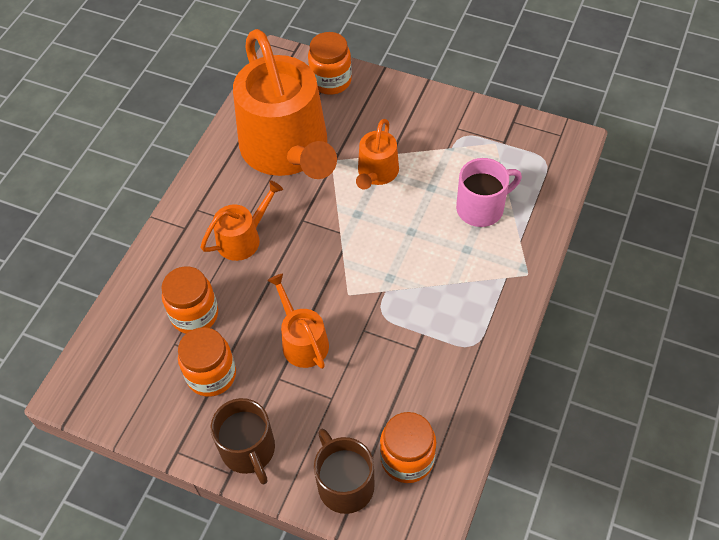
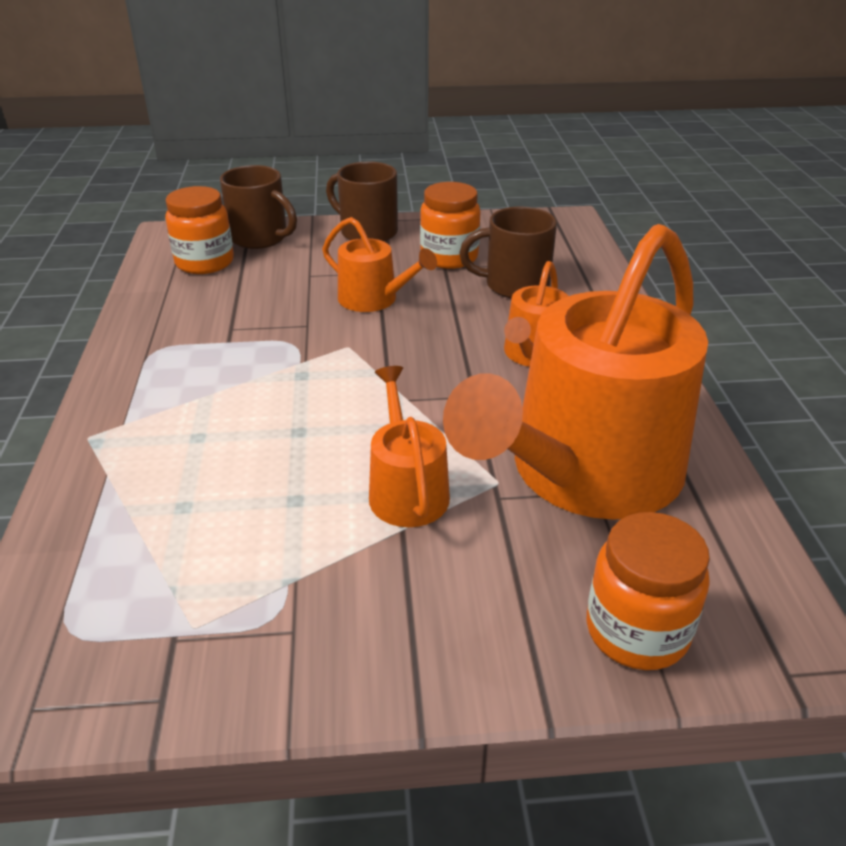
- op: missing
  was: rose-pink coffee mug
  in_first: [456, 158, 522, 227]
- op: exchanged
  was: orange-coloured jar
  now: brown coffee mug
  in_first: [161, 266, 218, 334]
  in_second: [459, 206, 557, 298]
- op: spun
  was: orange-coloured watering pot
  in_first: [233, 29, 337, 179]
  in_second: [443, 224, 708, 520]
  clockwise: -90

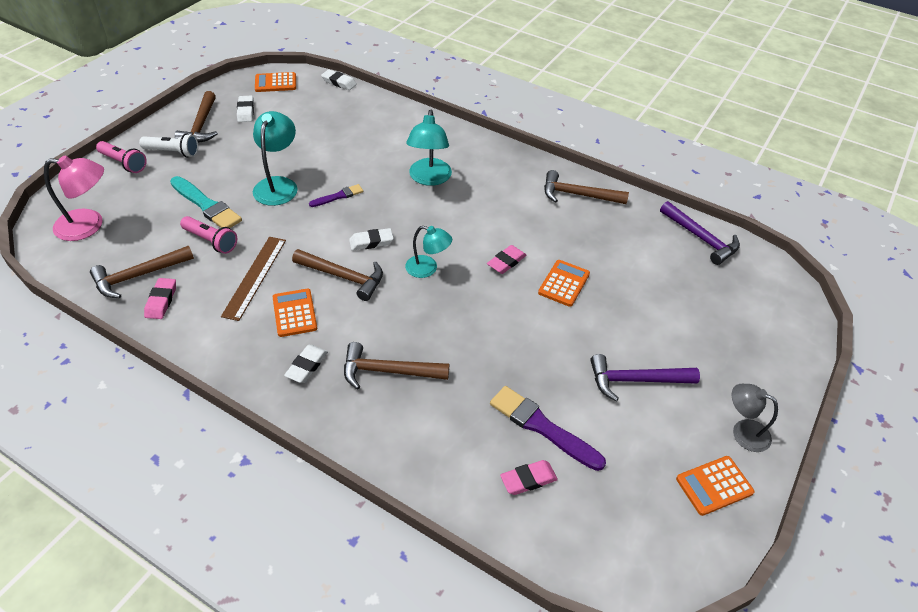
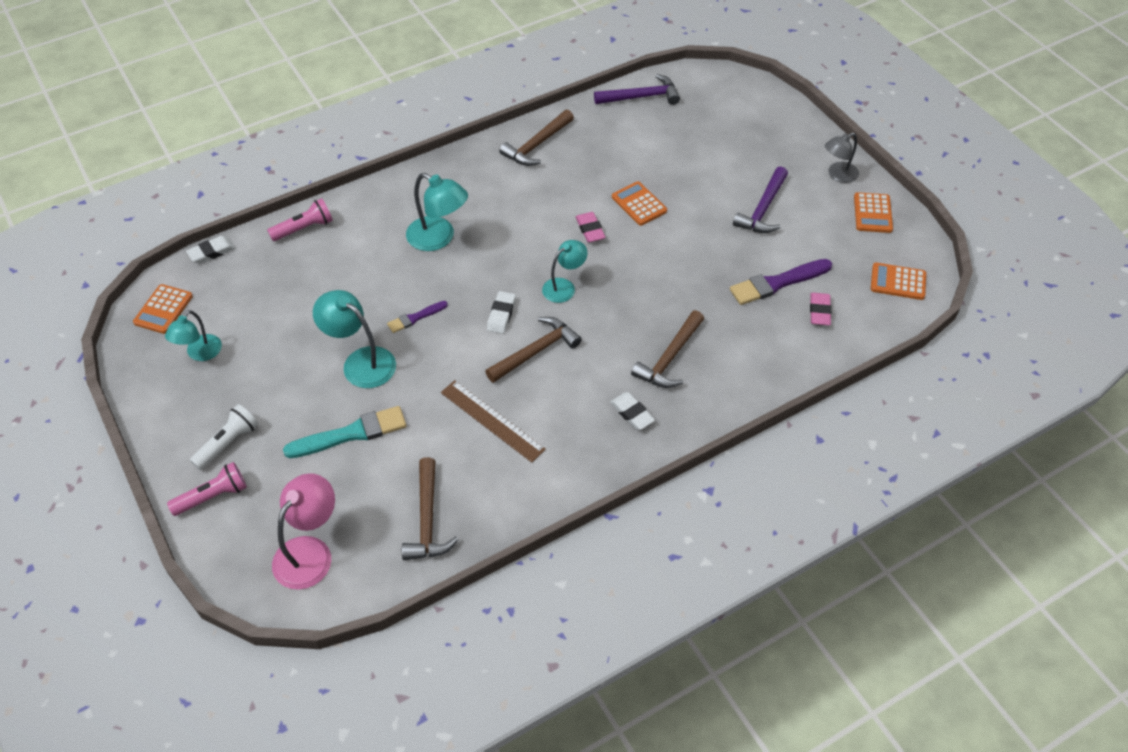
- op: missing
  was: rose-pink pencil eraser
  in_first: [144, 278, 176, 319]
- op: missing
  was: brown claw hammer
  in_first: [175, 91, 218, 143]
- op: relocated
  was: rose-pink torch
  in_first: [180, 216, 237, 254]
  in_second: [267, 198, 333, 241]
- op: relocated
  was: orange-coloured adding machine
  in_first: [273, 289, 317, 337]
  in_second: [871, 262, 926, 300]
- op: exchanged
  was: snow-white pencil eraser
  now: aqua lamp
  in_first: [237, 95, 254, 122]
  in_second: [165, 310, 222, 361]
- op: spun
  was: royal purple brush
  in_first: [309, 184, 363, 207]
  in_second: [387, 301, 448, 333]
  clockwise: -120

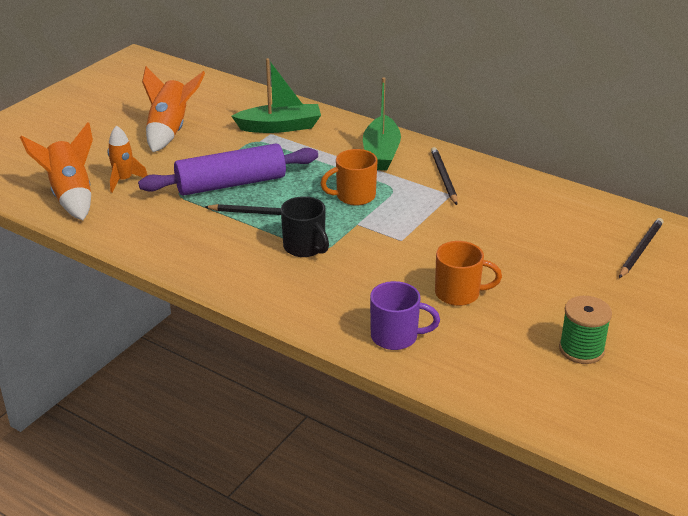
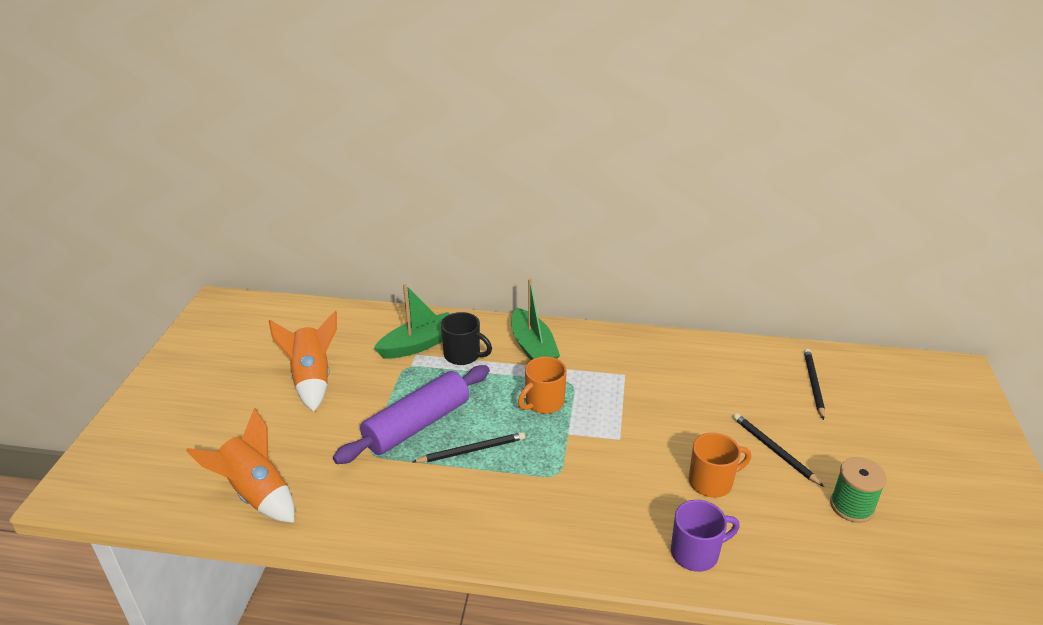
- op: missing
  was: orange-coloured rocket
  in_first: [107, 125, 147, 193]
- op: relocated
  was: black coffee mug
  in_first: [281, 196, 329, 257]
  in_second: [441, 312, 492, 365]
- op: relocated
  was: black pencil
  in_first: [431, 147, 457, 205]
  in_second: [733, 413, 824, 487]

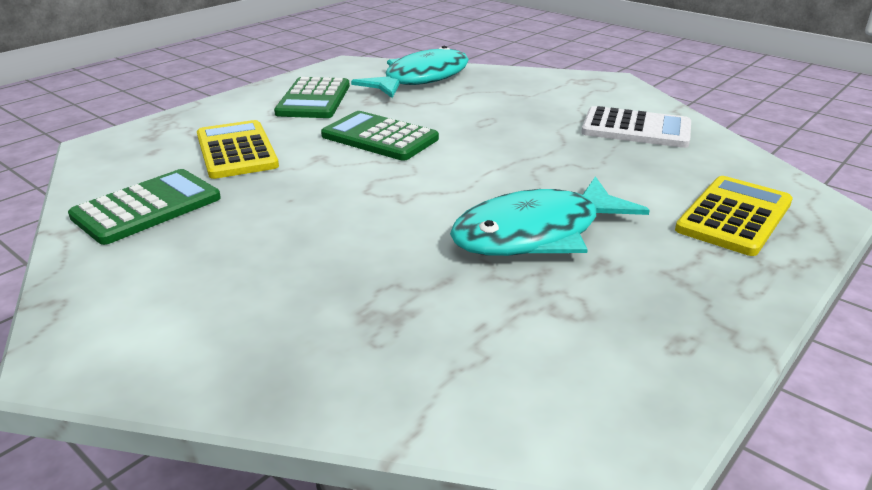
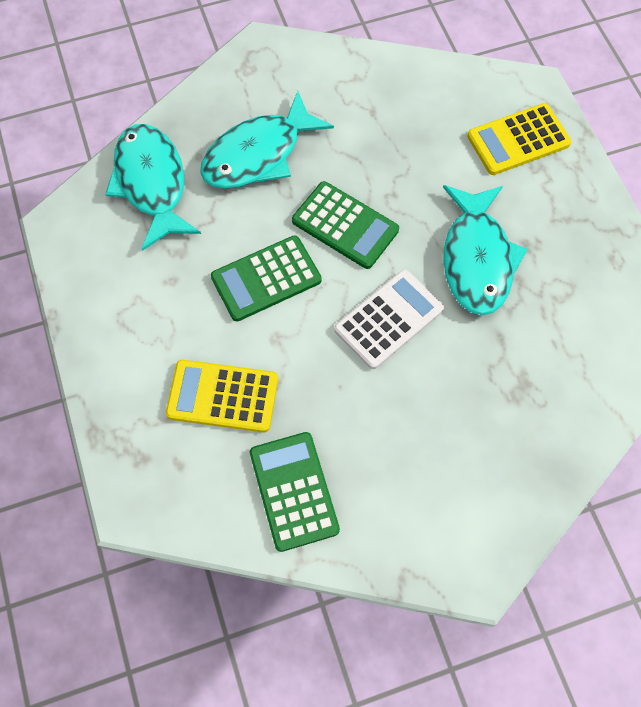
- op: appeared
  now: aqua fish
  in_second: [200, 91, 334, 189]
- op: relocated
  was: leaf-green adding machine
  in_first: [274, 77, 350, 118]
  in_second: [292, 181, 399, 269]
- op: relocated
  was: snow-white adding machine
  in_first: [581, 106, 691, 148]
  in_second: [334, 270, 444, 369]
- op: spun
  was: yellow adding machine
  in_first: [675, 176, 793, 256]
  in_second: [467, 103, 572, 175]
  clockwise: -90

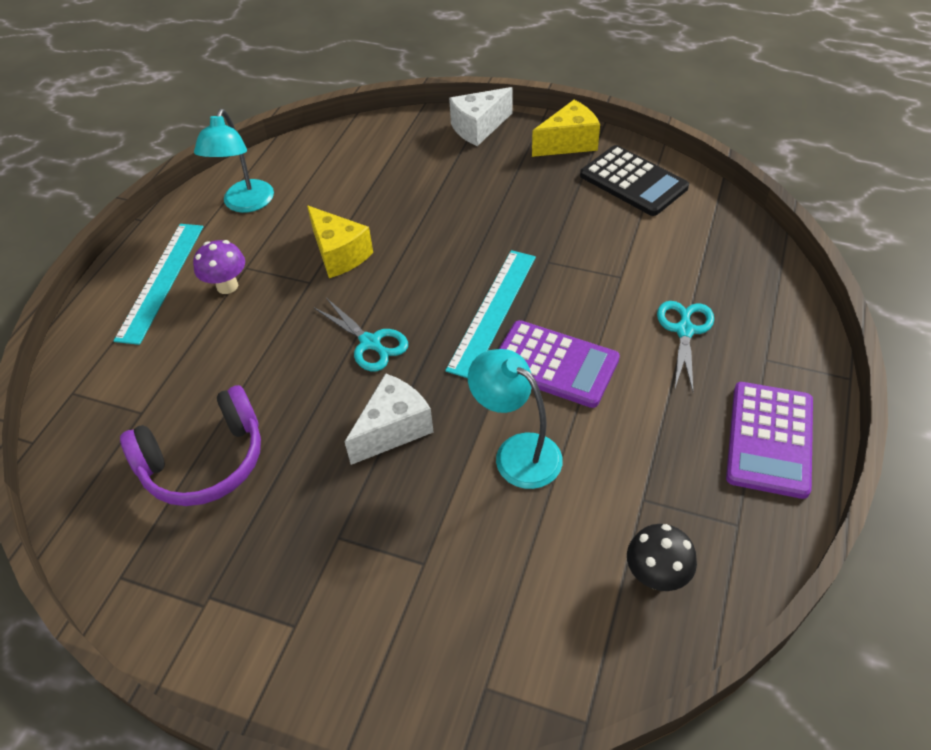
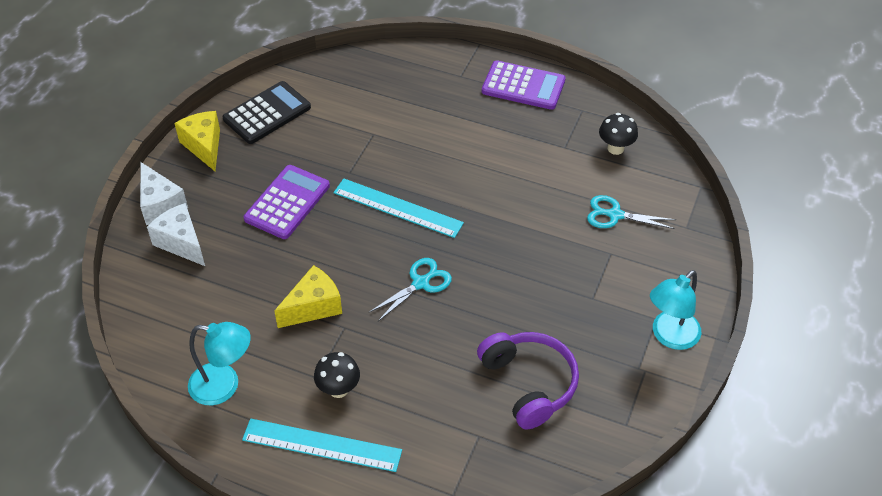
- op: relocated
  was: snow-white piece of cheese
  in_first: [345, 373, 434, 465]
  in_second: [147, 203, 205, 266]
- op: relocated
  was: aqua lamp
  in_first: [468, 349, 563, 489]
  in_second: [650, 270, 701, 350]
- op: relocated
  was: royal purple adding machine
  in_first: [499, 320, 620, 408]
  in_second: [244, 165, 330, 239]
- op: relocated
  was: aqua pair of scissors
  in_first: [657, 301, 714, 391]
  in_second: [587, 195, 676, 229]
- op: colour
  was: royal purple mushroom
  now: black mushroom
  in_first: [193, 240, 245, 294]
  in_second: [314, 352, 360, 398]

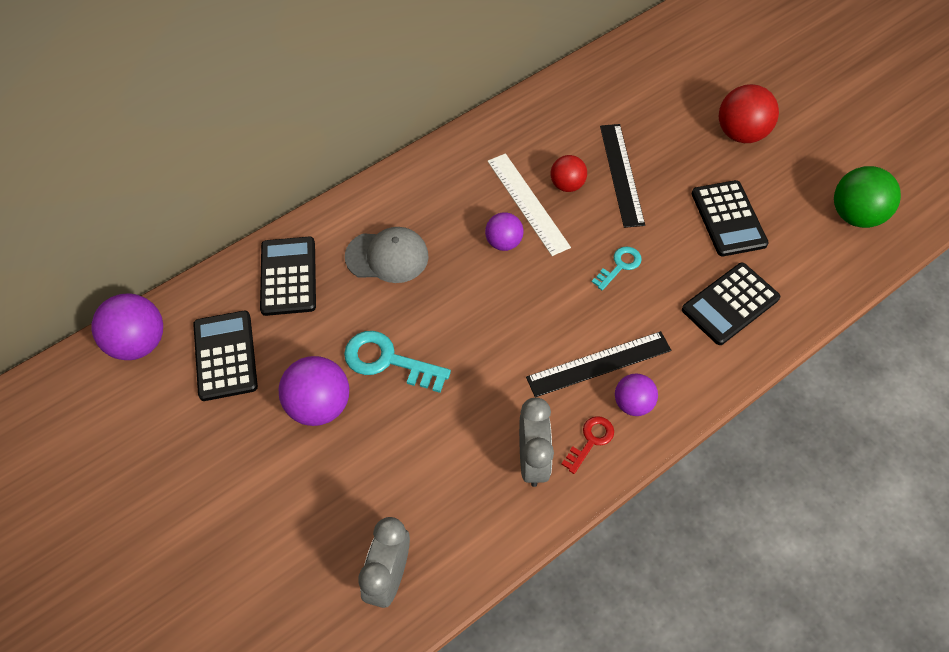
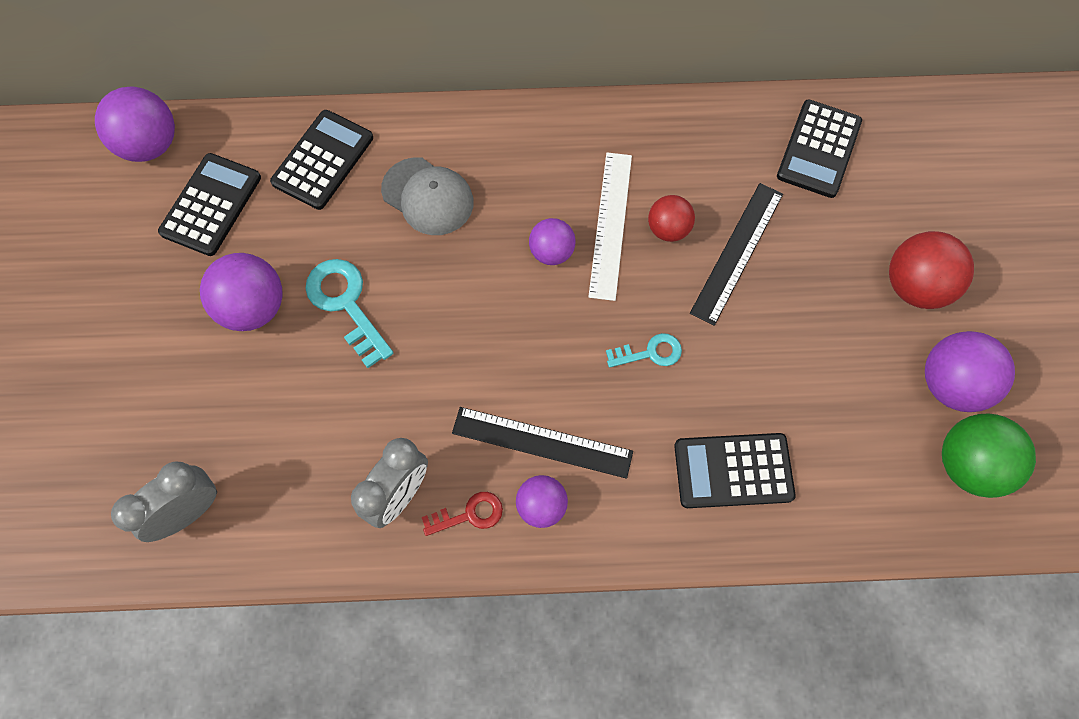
- op: appeared
  now: royal purple ball
  in_second: [925, 331, 1015, 412]
- op: relocated
  was: black adding machine
  in_first: [691, 180, 769, 256]
  in_second: [777, 99, 862, 198]

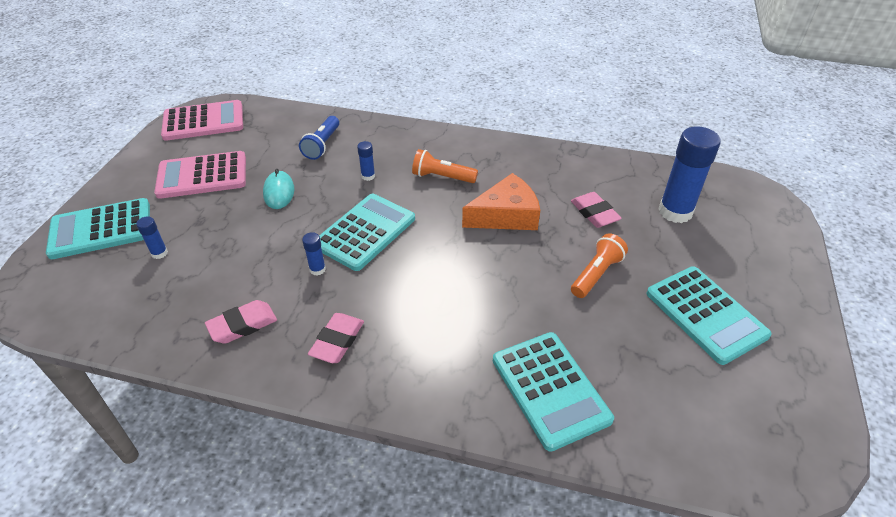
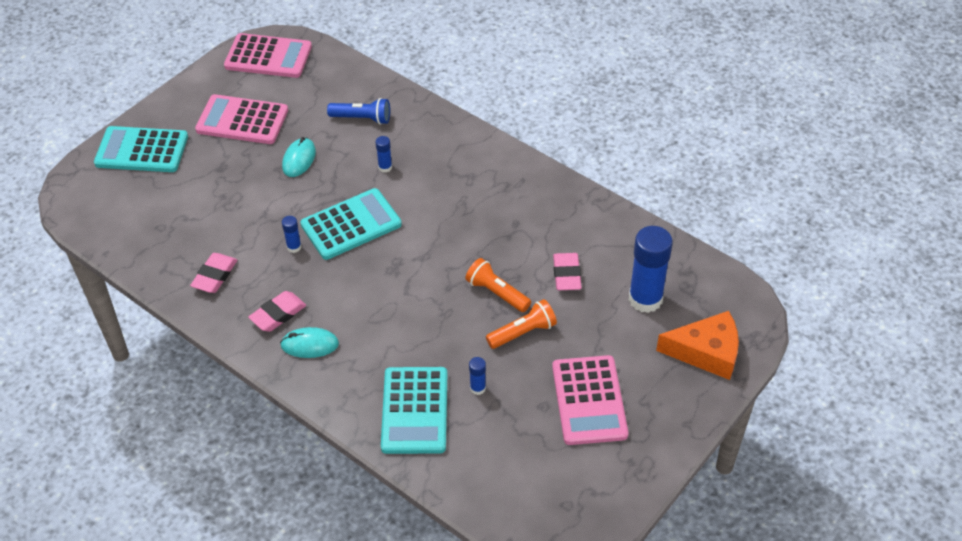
- op: appeared
  now: aqua mouse
  in_second: [280, 327, 339, 358]
- op: relocated
  was: blue stick of glue
  in_first: [136, 216, 168, 259]
  in_second: [469, 357, 486, 395]
- op: relocated
  was: orange-coloured torch
  in_first: [412, 149, 478, 183]
  in_second: [465, 258, 531, 312]
- op: relocated
  was: orange-coloured piece of cheese
  in_first: [462, 173, 540, 230]
  in_second: [656, 311, 739, 380]
- op: colour
  was: aqua adding machine
  now: rose-pink adding machine
  in_first: [646, 266, 772, 365]
  in_second: [552, 355, 628, 445]
- op: spun
  was: rose-pink pencil eraser
  in_first: [205, 300, 277, 344]
  in_second: [190, 253, 237, 293]
  clockwise: -60
- op: spun
  was: blue torch
  in_first: [299, 116, 339, 160]
  in_second: [327, 98, 390, 125]
  clockwise: -120

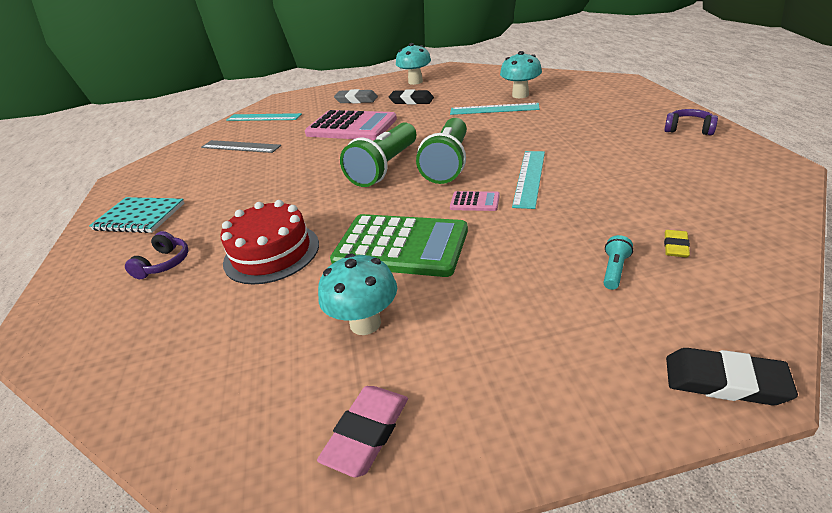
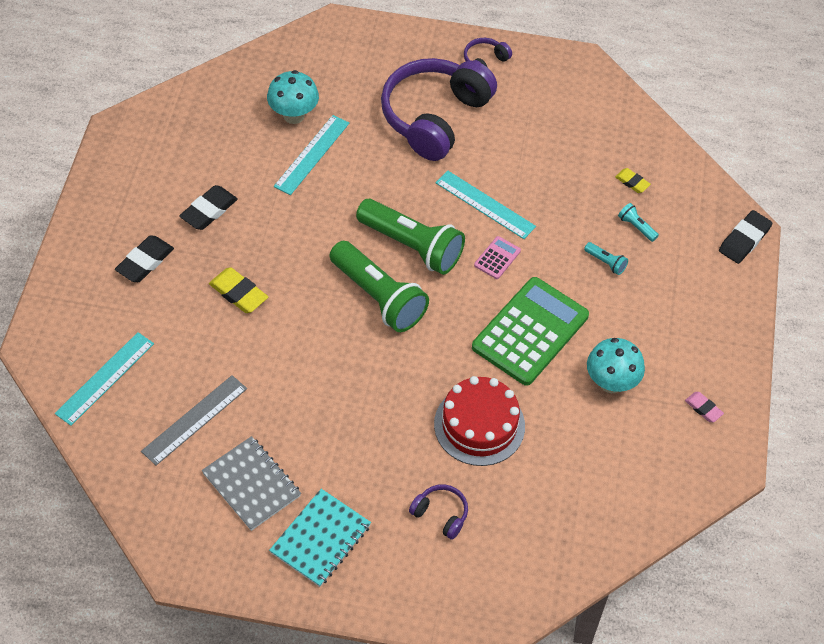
- op: missing
  was: aqua mushroom
  in_first: [396, 43, 431, 85]
- op: appeared
  now: grey notepad
  in_second: [202, 436, 301, 531]
- op: appeared
  now: royal purple headset
  in_second: [381, 58, 497, 161]
- op: appeared
  now: aqua torch
  in_second: [584, 242, 628, 275]
- op: exchanged
  was: rose-pink adding machine
  now: yellow pencil eraser
  in_first: [305, 110, 397, 140]
  in_second: [209, 267, 268, 313]
- op: colour
  was: grey pencil eraser
  now: black pencil eraser
  in_first: [334, 89, 378, 104]
  in_second: [115, 235, 174, 282]
- op: size
  was: rose-pink pencil eraser
  in_first: [317, 386, 408, 477]
  in_second: [685, 392, 724, 422]
  ratio: 0.6

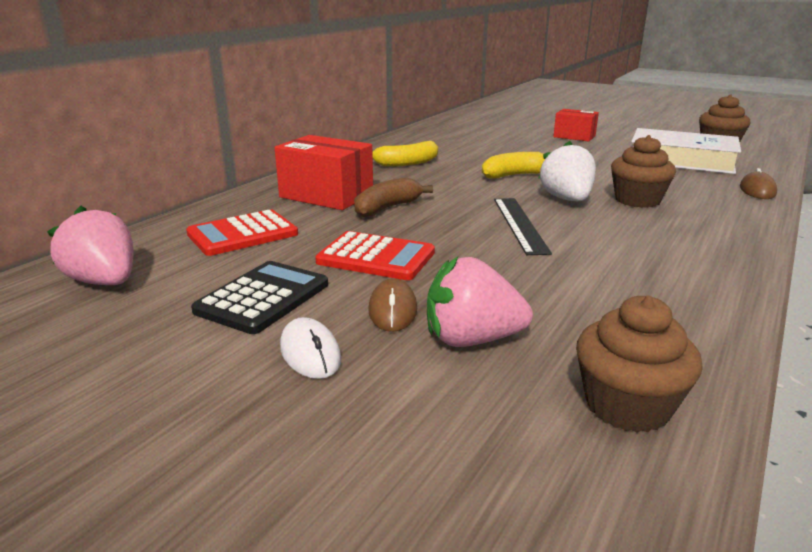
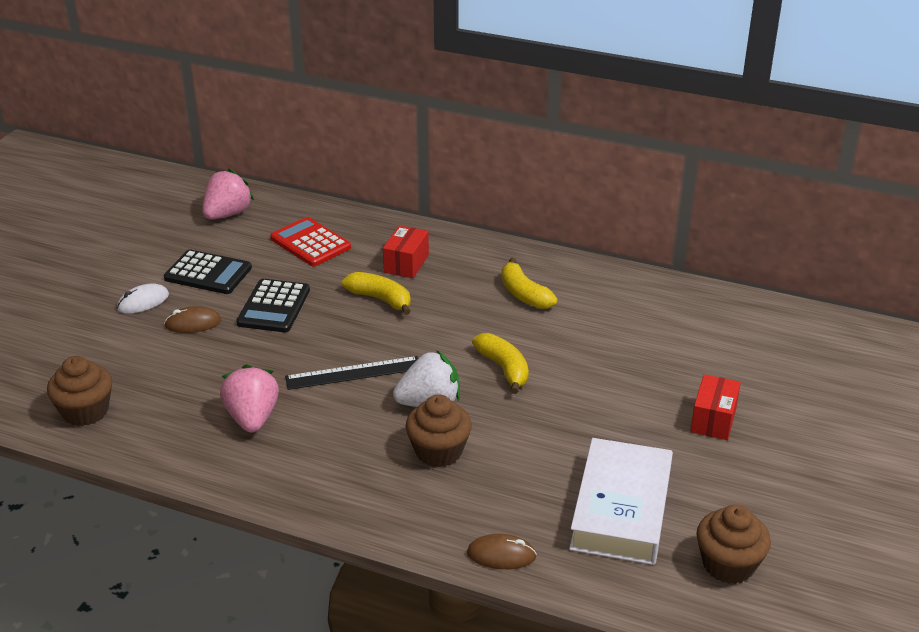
- op: relocated
  was: rose-pink berry
  in_first: [427, 257, 533, 347]
  in_second: [220, 364, 279, 433]
- op: colour
  was: scarlet adding machine
  now: black adding machine
  in_first: [315, 231, 435, 280]
  in_second: [236, 279, 310, 332]
- op: colour
  was: brown toy banana
  now: yellow toy banana
  in_first: [354, 178, 433, 217]
  in_second: [342, 272, 411, 315]
- op: size
  was: scarlet box
  in_first: [274, 135, 373, 210]
  in_second: [383, 225, 429, 278]
  ratio: 0.63

